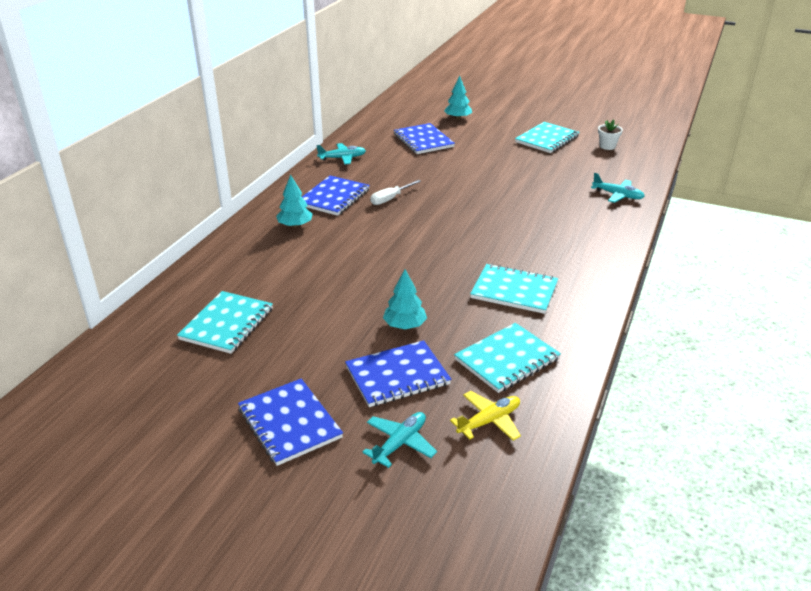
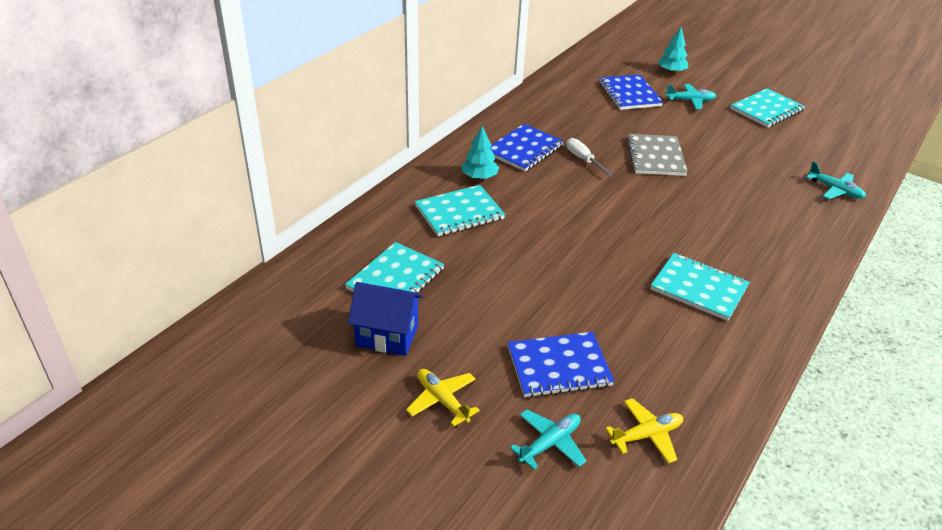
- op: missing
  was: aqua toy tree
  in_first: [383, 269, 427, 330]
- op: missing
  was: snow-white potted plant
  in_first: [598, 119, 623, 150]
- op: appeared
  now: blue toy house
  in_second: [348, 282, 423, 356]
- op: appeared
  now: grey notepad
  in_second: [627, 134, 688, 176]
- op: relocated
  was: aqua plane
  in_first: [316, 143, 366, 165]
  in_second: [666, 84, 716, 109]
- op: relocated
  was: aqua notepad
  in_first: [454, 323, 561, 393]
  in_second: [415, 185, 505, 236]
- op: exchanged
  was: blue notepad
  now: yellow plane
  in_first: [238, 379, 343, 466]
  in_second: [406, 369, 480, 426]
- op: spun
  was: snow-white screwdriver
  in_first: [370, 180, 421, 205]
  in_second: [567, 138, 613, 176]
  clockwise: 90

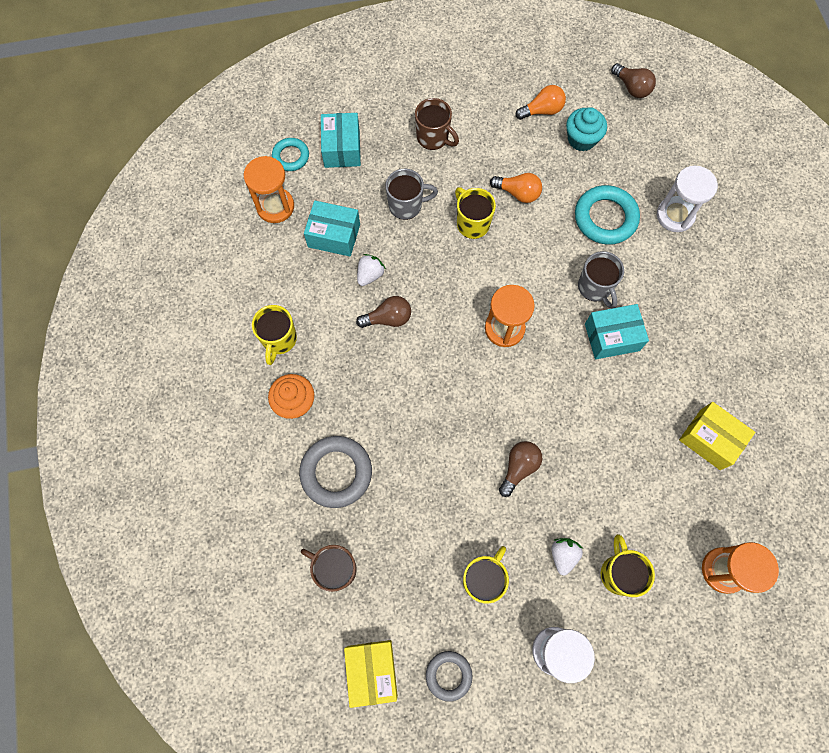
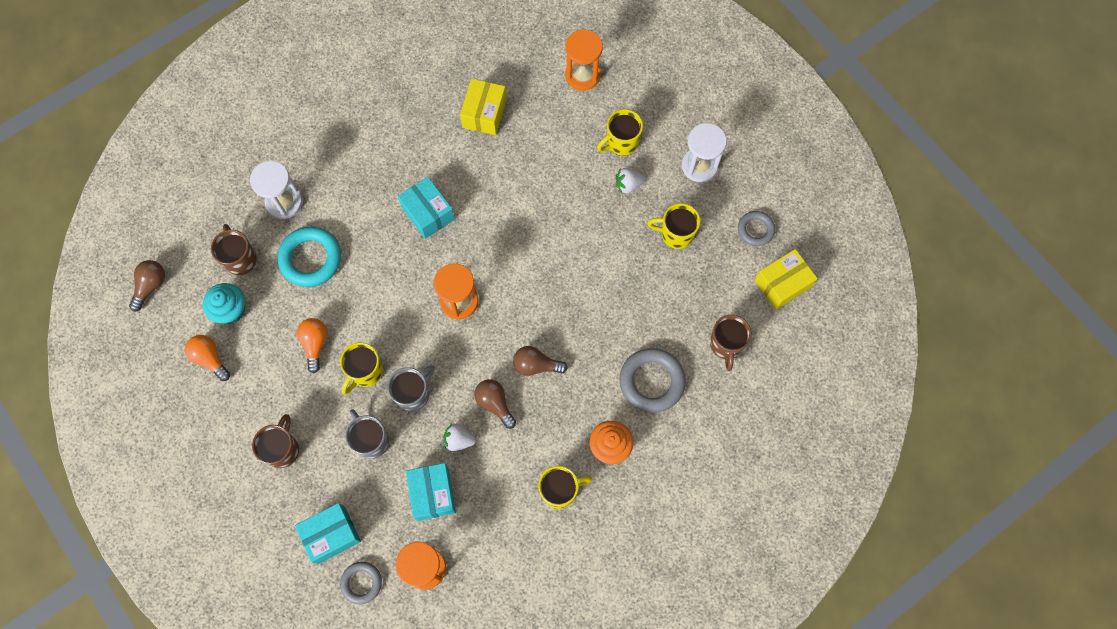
- op: appeared
  now: brown coffee mug
  in_second: [211, 224, 257, 275]
- op: relocated
  was: brown lightbulb
  in_first: [499, 441, 543, 497]
  in_second: [513, 346, 568, 376]
- op: relocated
  was: grey coffee mug
  in_first: [578, 251, 624, 309]
  in_second: [388, 365, 435, 411]
- op: colour
  was: aqua ring
  now: grey ring
  in_first: [272, 138, 309, 171]
  in_second: [340, 562, 382, 604]

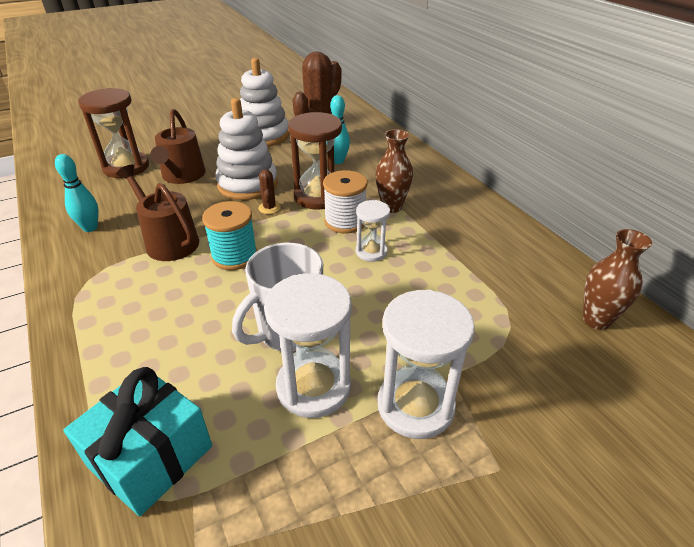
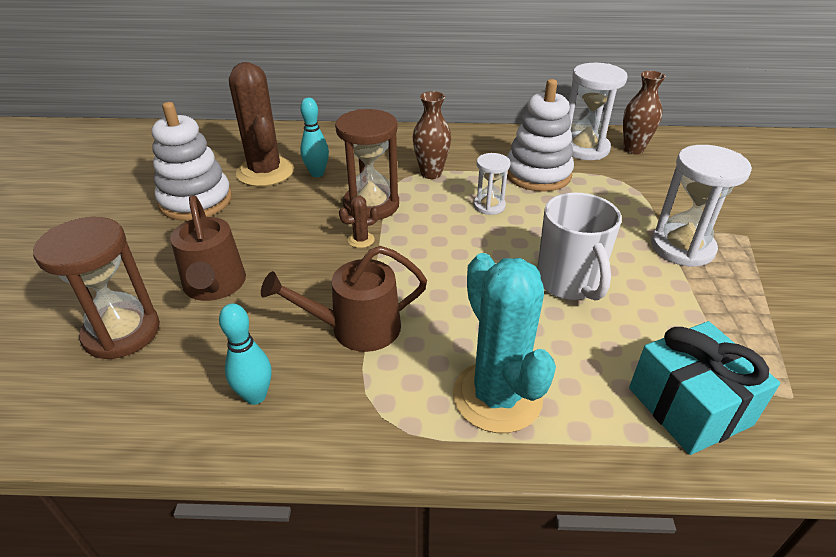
- op: missing
  was: aqua spool
  in_first: [202, 201, 257, 270]
- op: missing
  was: snow-white spool
  in_first: [323, 170, 367, 233]
- op: appeared
  now: aqua prickly plant
  in_second: [453, 253, 556, 433]
- op: relocated
  was: snow-white ring stacker
  in_first: [215, 98, 278, 200]
  in_second: [507, 79, 574, 192]
- op: relocated
  was: snow-white sand timer
  in_first: [264, 273, 352, 418]
  in_second: [568, 63, 627, 160]
- op: spun
  was: brown watering pot
  in_first: [150, 109, 206, 184]
  in_second: [170, 195, 246, 301]
  clockwise: 45
- op: spun
  was: brown prickly plant
  in_first: [258, 169, 281, 214]
  in_second: [339, 196, 379, 248]
  clockwise: -45

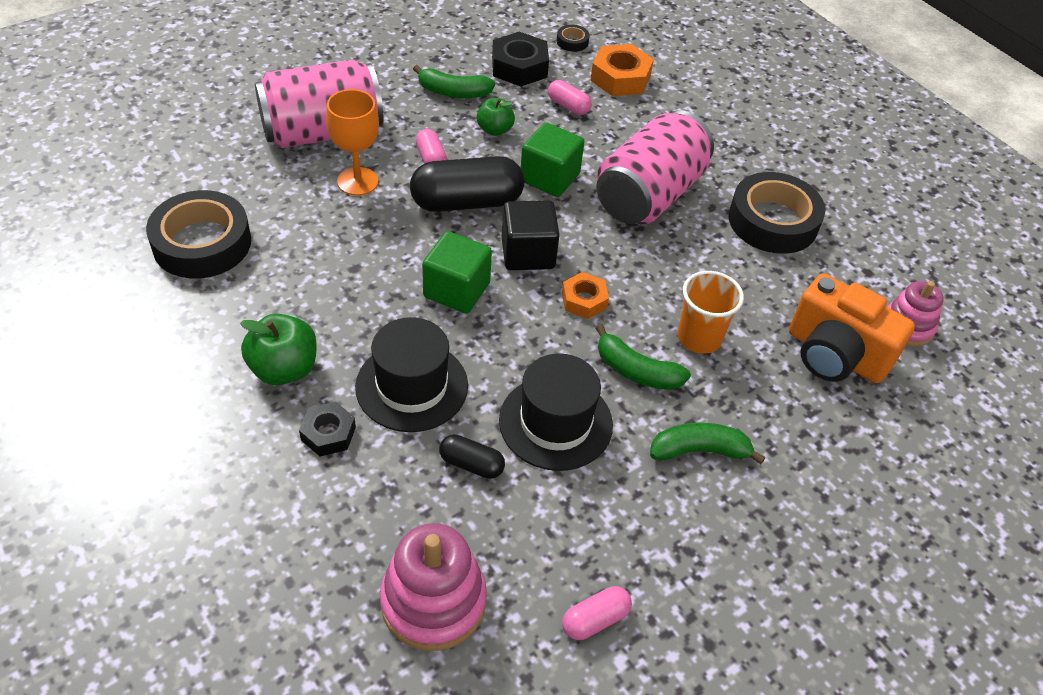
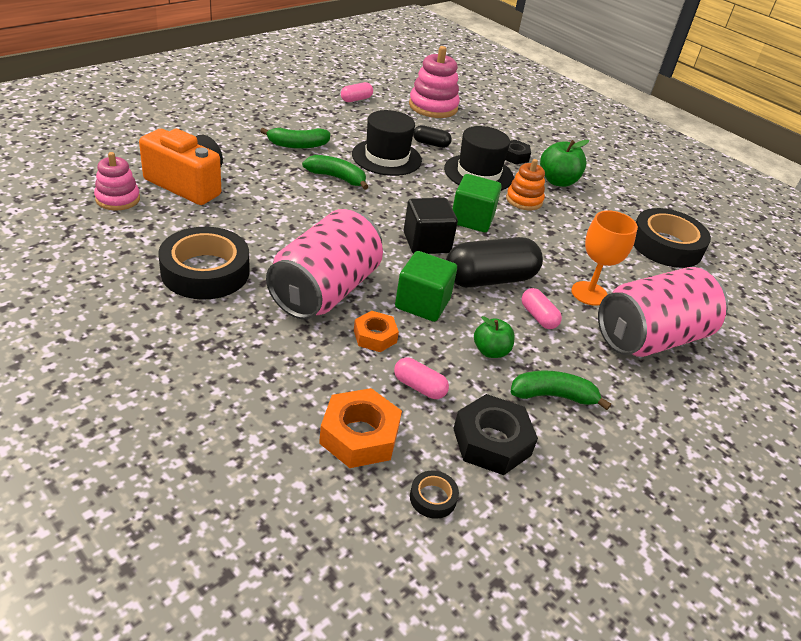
- op: missing
  was: orange-coloured tumbler
  in_first: [678, 271, 744, 354]
- op: appeared
  now: orange-coloured ring stacker
  in_second: [506, 159, 545, 210]
- op: relocated
  was: orange-coloured hex nut
  in_first: [562, 272, 609, 319]
  in_second: [354, 311, 399, 352]

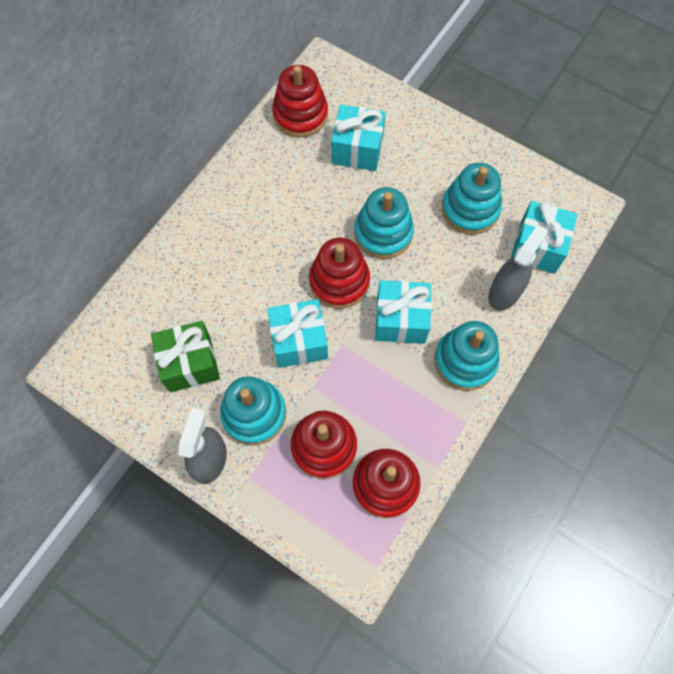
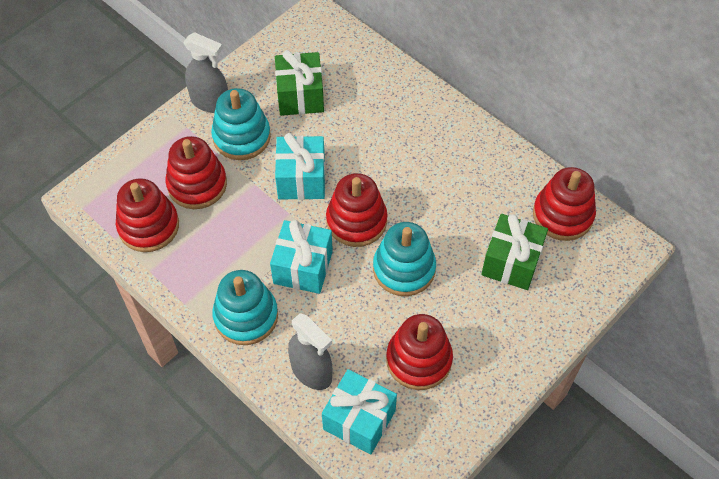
- op: colour
  was: aqua present
  now: leaf-green present
  in_first: [331, 104, 386, 171]
  in_second: [481, 214, 548, 290]
- op: colour
  was: aqua ring stacker
  now: scarlet ring stacker
  in_first: [442, 163, 502, 235]
  in_second: [386, 314, 453, 390]

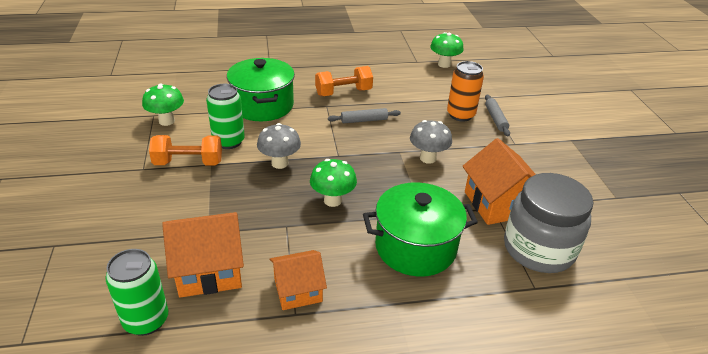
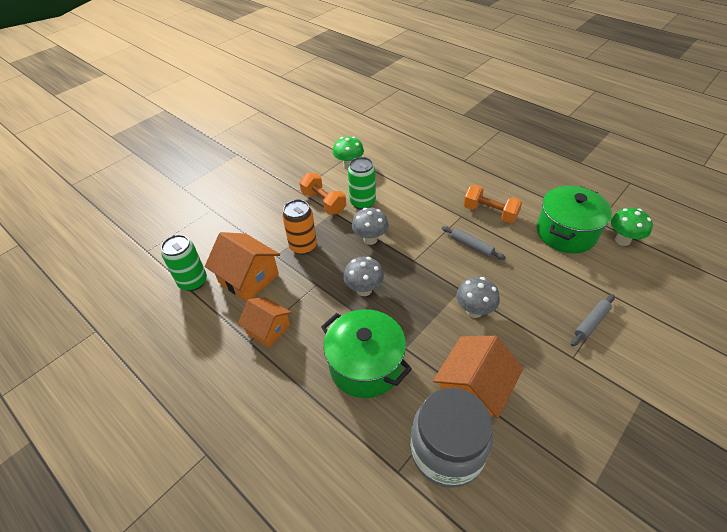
- op: relocated
  was: leaf-green pot
  in_first: [227, 58, 295, 121]
  in_second: [536, 186, 612, 253]
- op: relocated
  was: orange-coloured can
  in_first: [447, 61, 484, 122]
  in_second: [282, 199, 317, 255]
- op: colour
  was: leaf-green mushroom
  now: grey mushroom
  in_first: [310, 159, 357, 207]
  in_second: [343, 257, 384, 296]

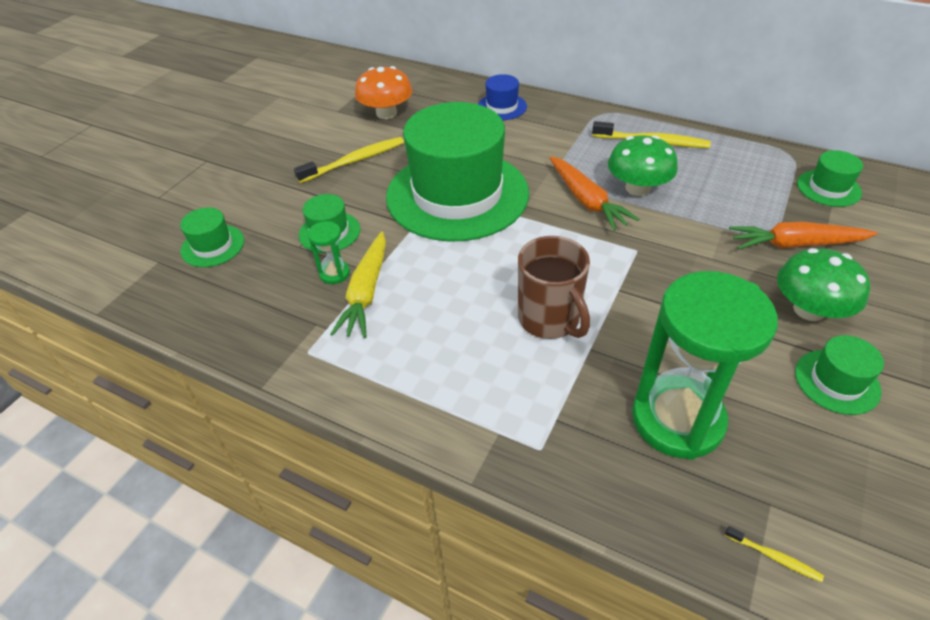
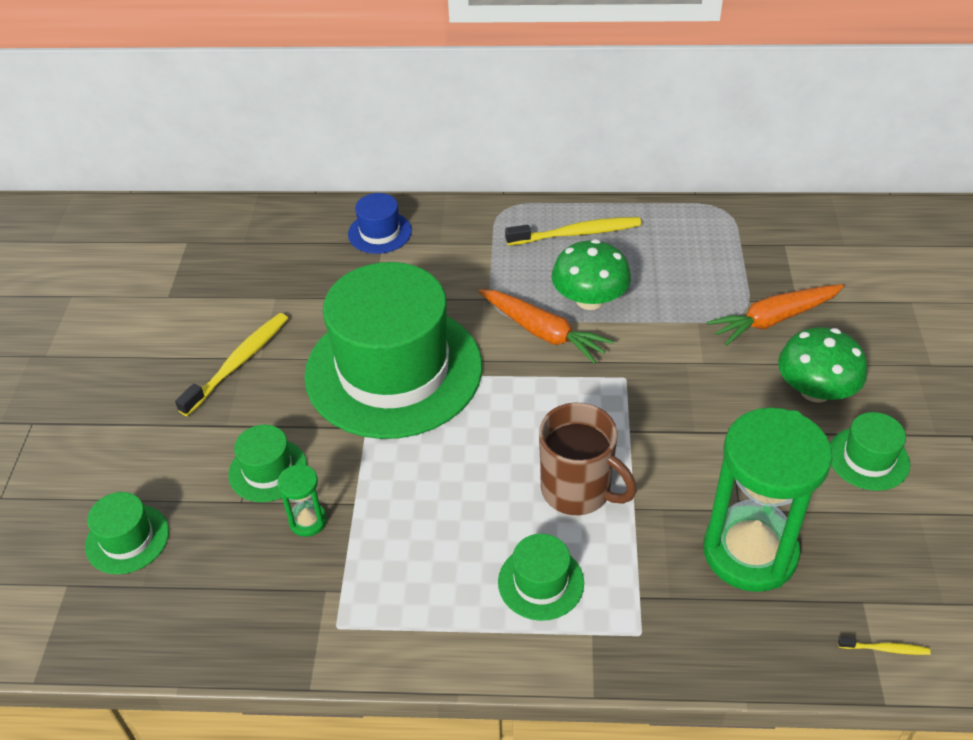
- op: missing
  was: yellow root vegetable
  in_first: [330, 232, 386, 338]
- op: missing
  was: orange-coloured mushroom
  in_first: [355, 66, 413, 119]
- op: relocated
  was: leaf-green top hat
  in_first: [797, 150, 863, 207]
  in_second: [498, 534, 584, 621]

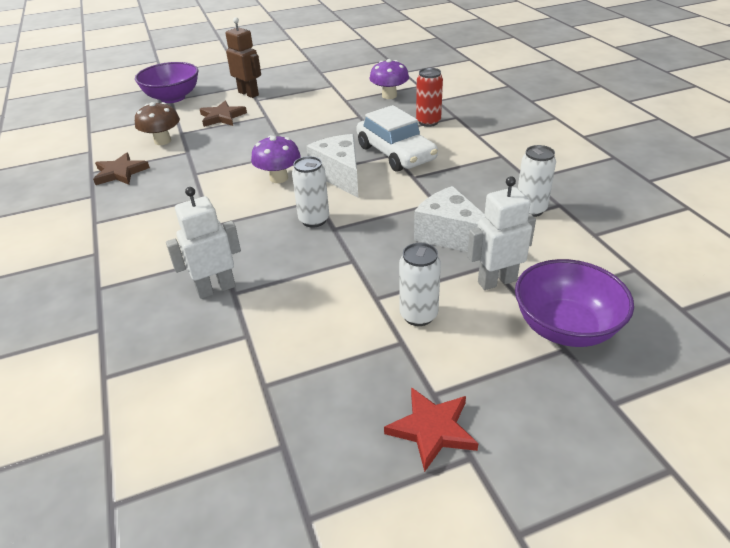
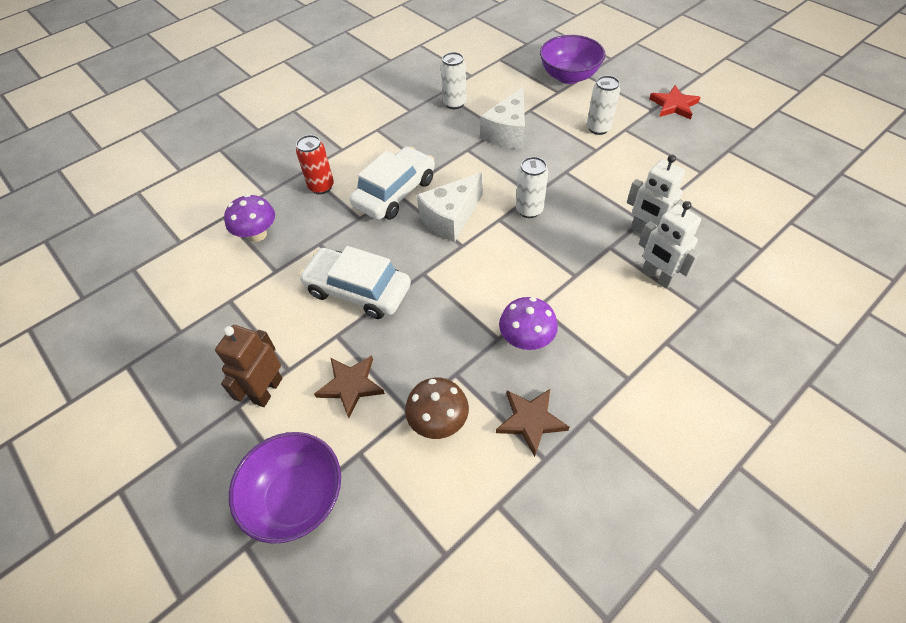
- op: appeared
  now: snow-white car
  in_second: [299, 246, 411, 319]
- op: relocated
  was: royal purple mushroom
  in_first: [251, 135, 301, 183]
  in_second: [499, 297, 558, 350]
- op: relocated
  was: snow-white robot
  in_first: [467, 176, 536, 290]
  in_second: [639, 201, 701, 289]

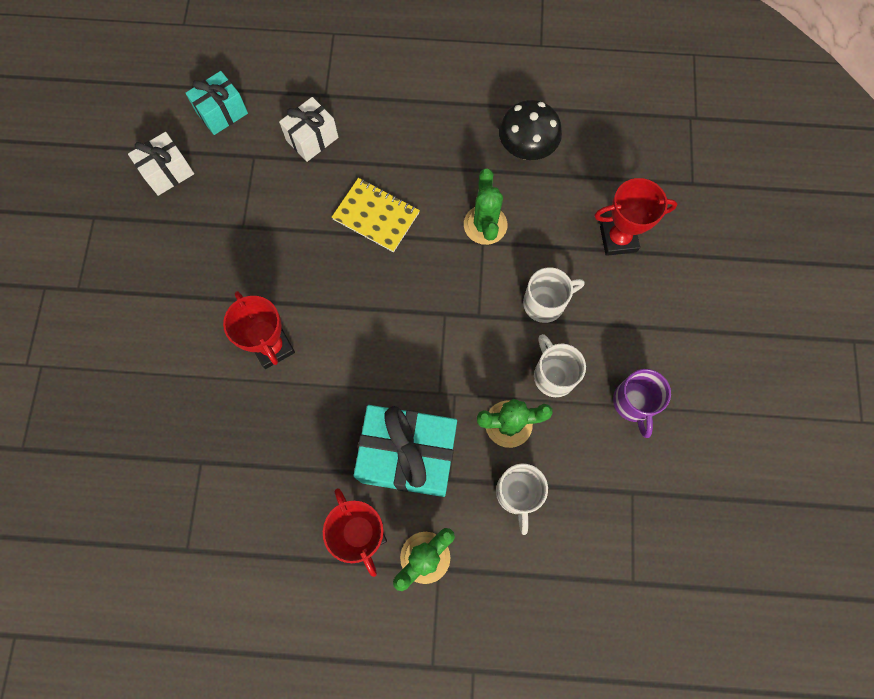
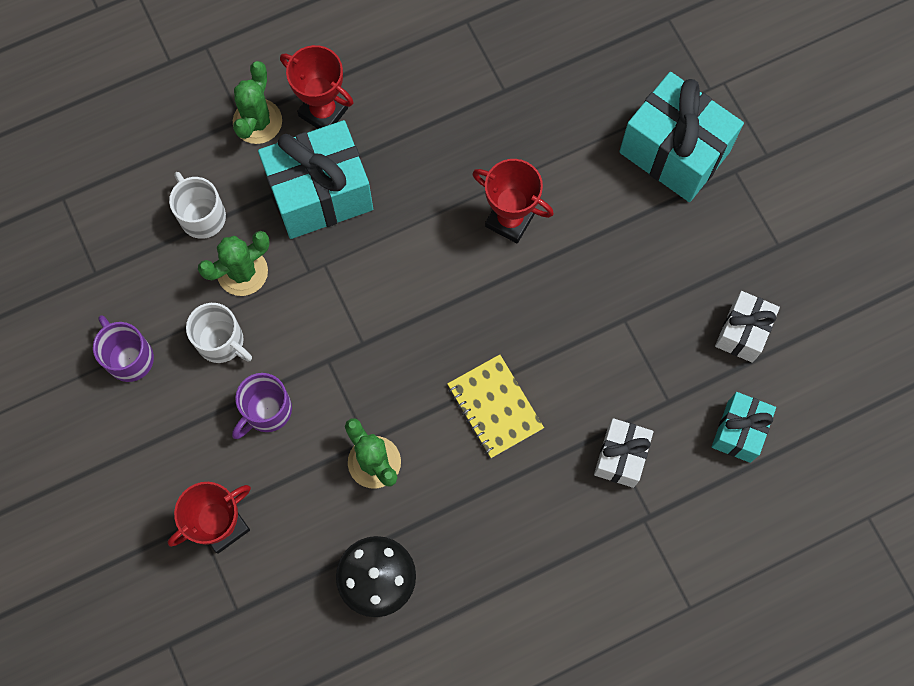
- op: appeared
  now: aqua present
  in_second: [619, 72, 744, 202]
- op: colour
  was: snow-white coffee mug
  now: royal purple coffee mug
  in_first: [523, 267, 584, 323]
  in_second: [232, 373, 292, 439]
- op: spun
  was: yellow notepad
  in_first: [331, 178, 420, 252]
  in_second: [447, 355, 544, 458]
  clockwise: 60

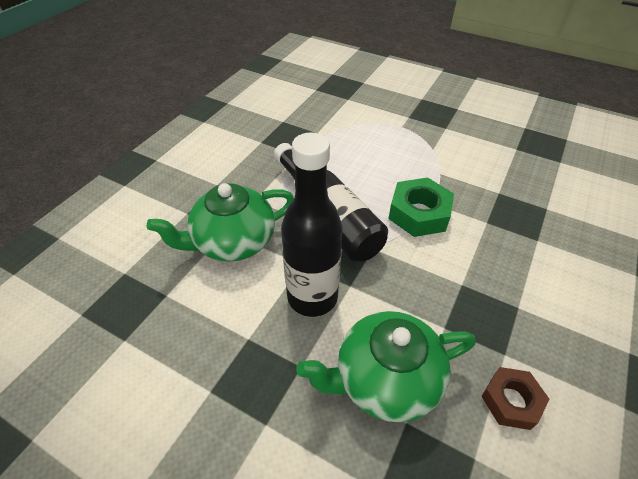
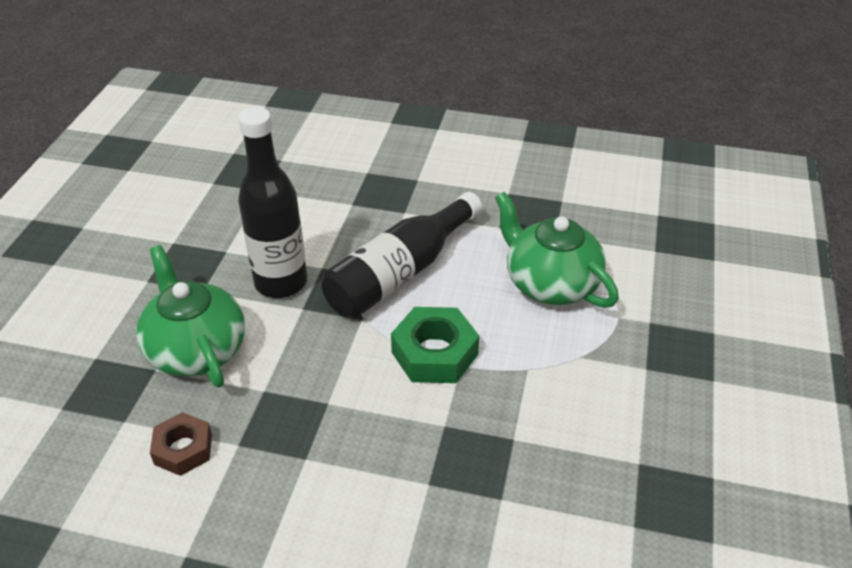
- op: relocated
  was: leaf-green tea pot
  in_first: [147, 183, 294, 262]
  in_second: [495, 192, 619, 308]

